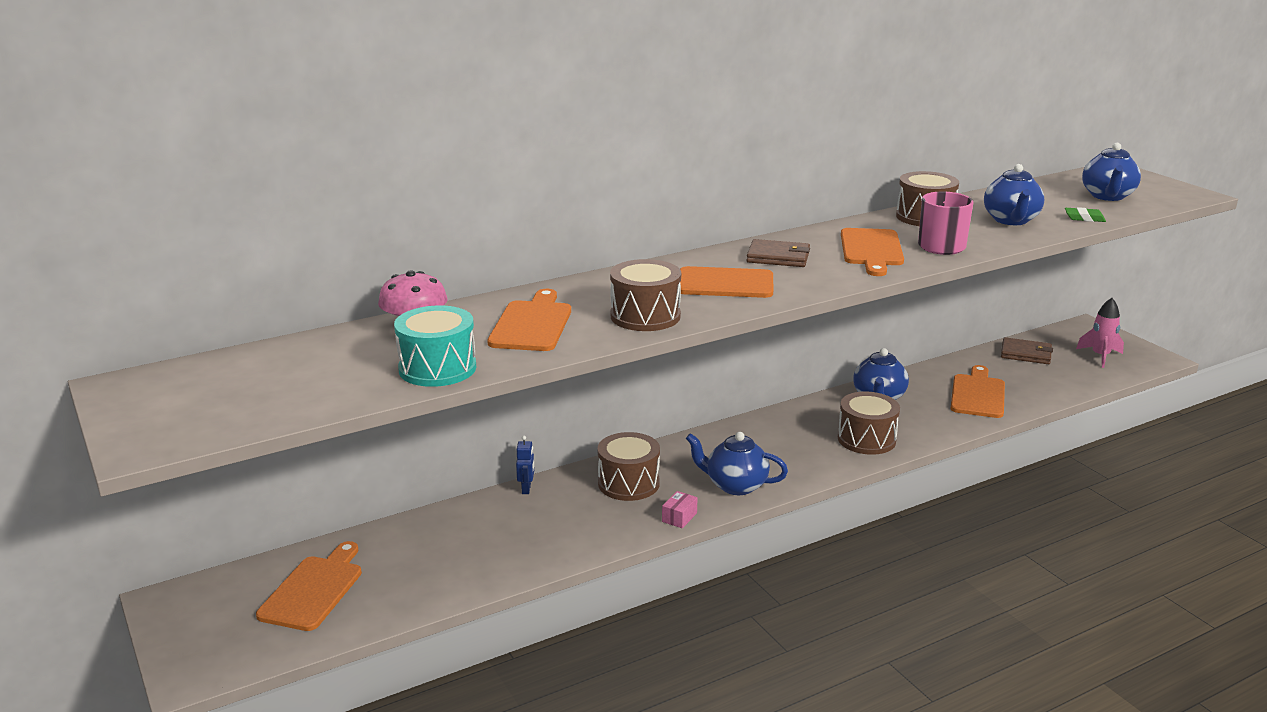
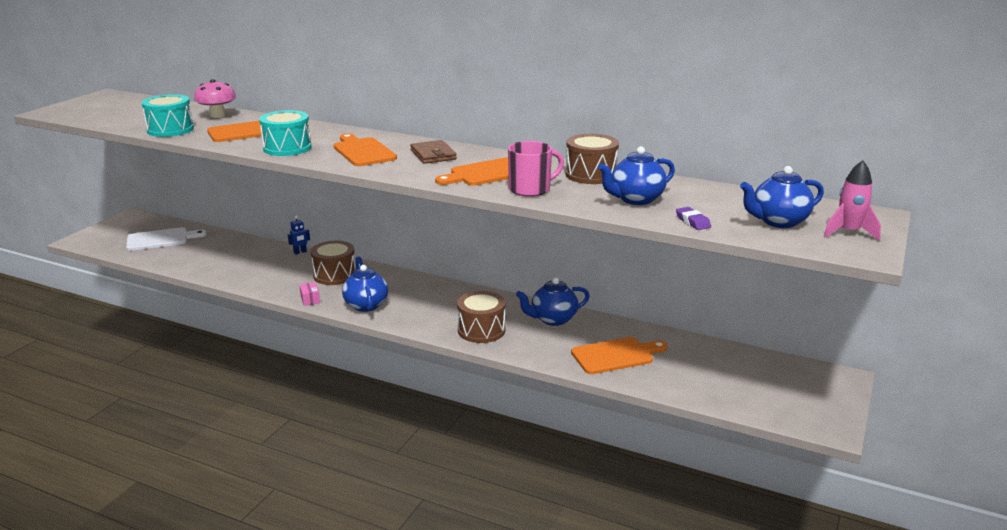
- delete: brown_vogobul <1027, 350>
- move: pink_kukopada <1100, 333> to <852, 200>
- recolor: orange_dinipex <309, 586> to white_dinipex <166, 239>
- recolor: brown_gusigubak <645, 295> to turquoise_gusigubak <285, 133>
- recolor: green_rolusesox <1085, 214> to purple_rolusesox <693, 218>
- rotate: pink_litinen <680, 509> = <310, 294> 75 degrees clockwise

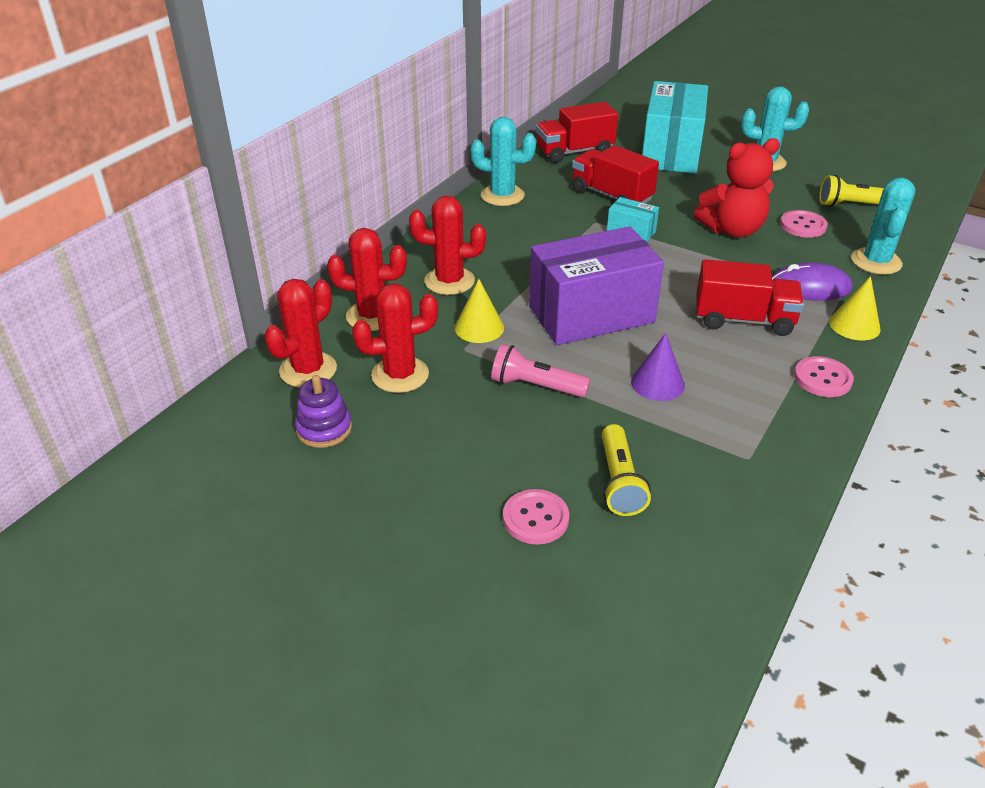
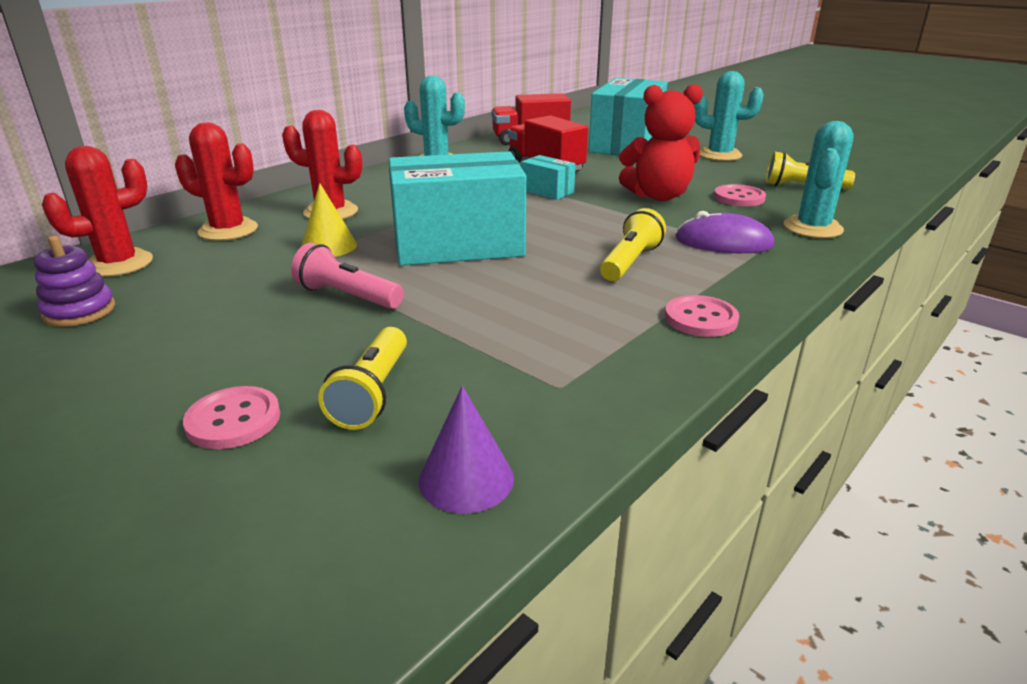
- delete: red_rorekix <395, 338>
- delete: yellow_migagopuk <855, 308>
- move: purple_migagopuk <658, 367> to <466, 450>
- replace: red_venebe <750, 297> to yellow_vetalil <633, 244>
- recolor: purple_litinen <596, 285> to turquoise_litinen <457, 208>

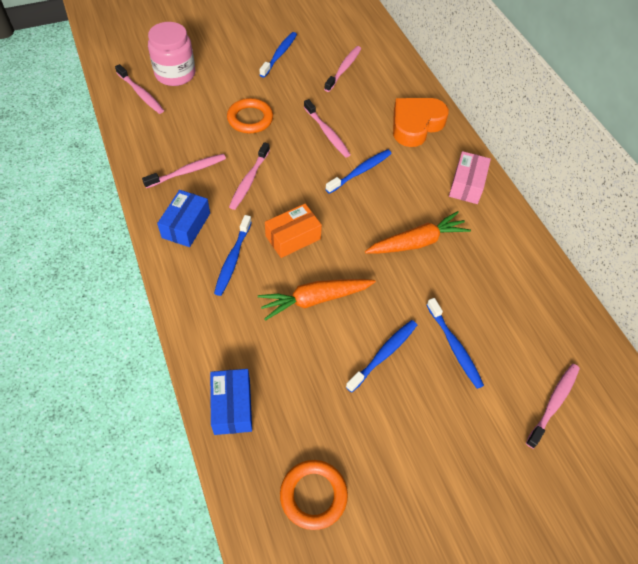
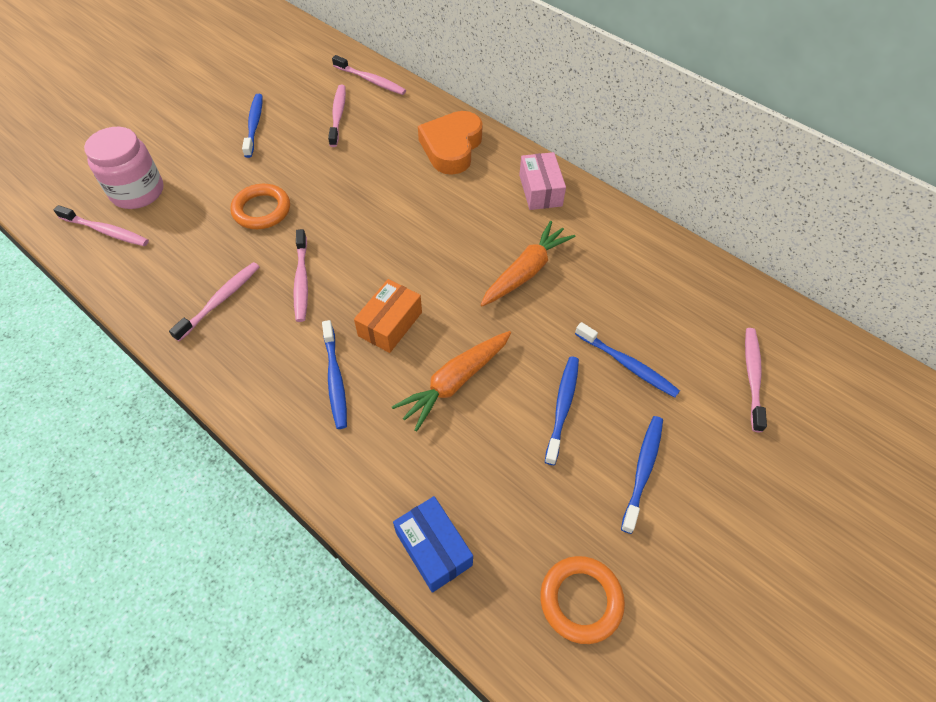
- delete: blue_litinen <183, 218>
- move: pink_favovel <327, 128> to <369, 75>
- move: blue_favovel <359, 171> to <642, 475>

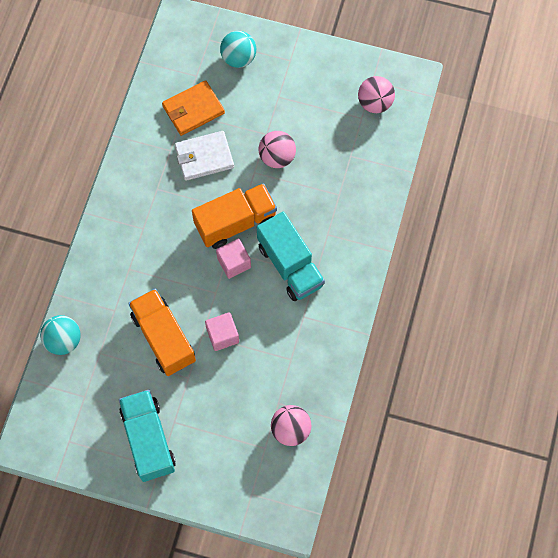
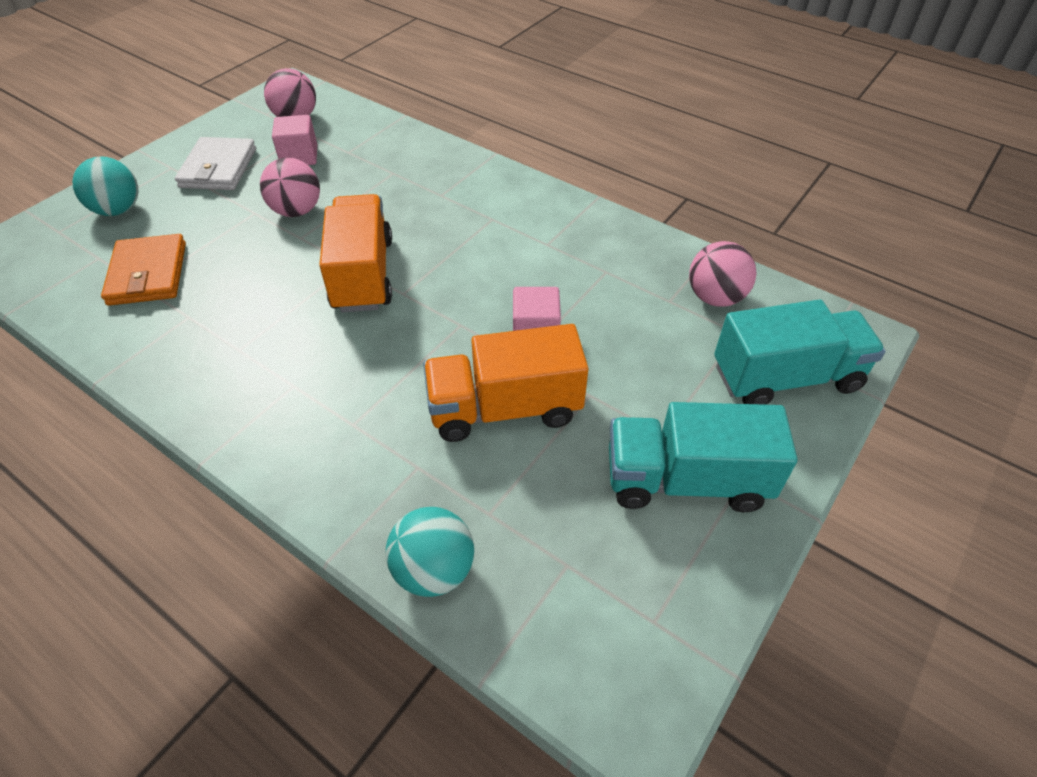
- move: white_vogobul <204, 156> to <215, 163>
- move: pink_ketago <233, 259> to <294, 140>
- move: turquoise_venebe <291, 256> to <800, 352>

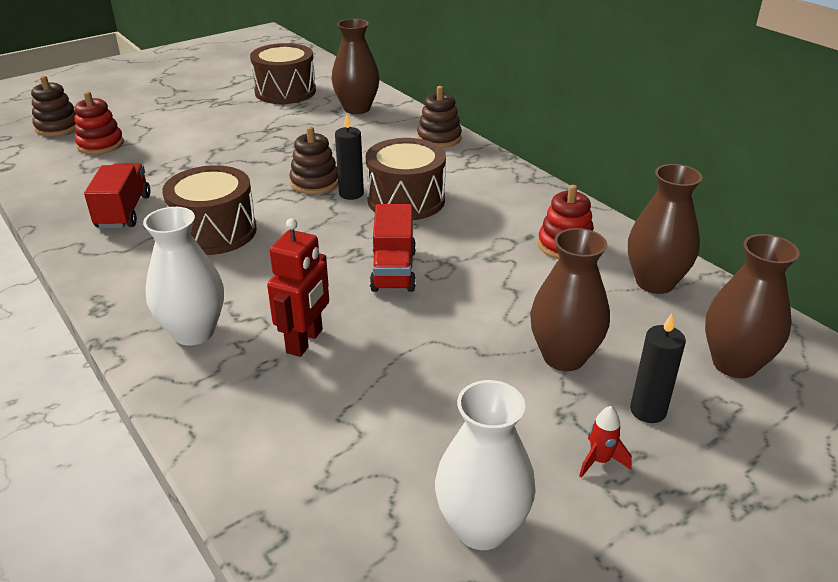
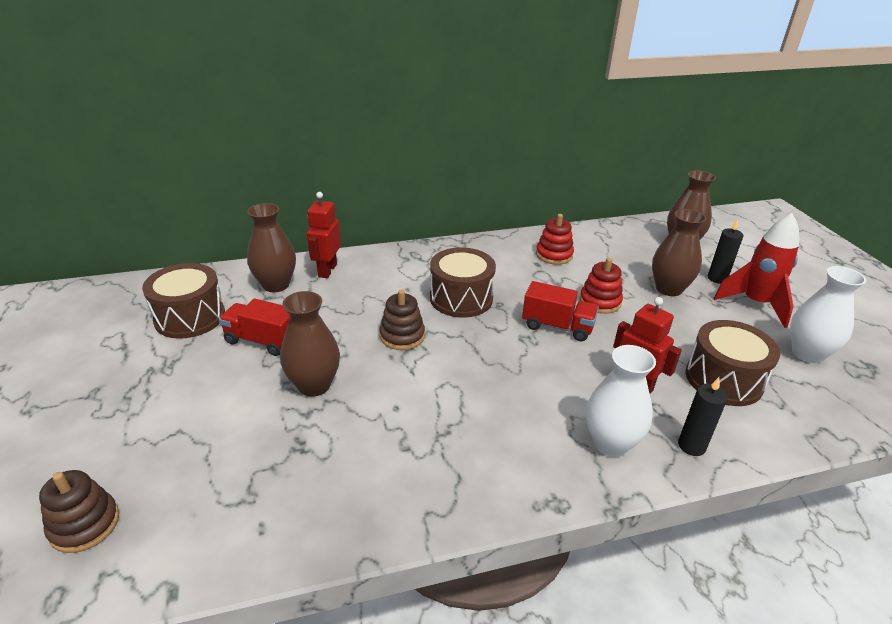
- delete: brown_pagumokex <439, 117>
- insert: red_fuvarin <324, 235>
- move: red_pagumokex <99, 123> to <601, 286>
- move: red_venebe <117, 195> to <254, 327>
- move: brown_gusigubak <209, 210> to <733, 363>
- move: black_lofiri <349, 157> to <703, 416>
- move: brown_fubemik <665, 229> to <310, 344>
- resize: red_kukopada <605, 442> = <756, 270> x2.48

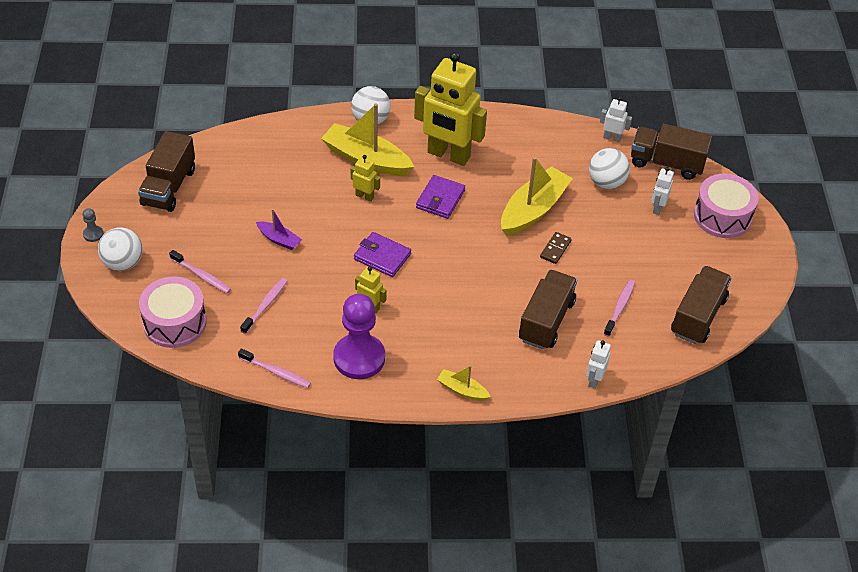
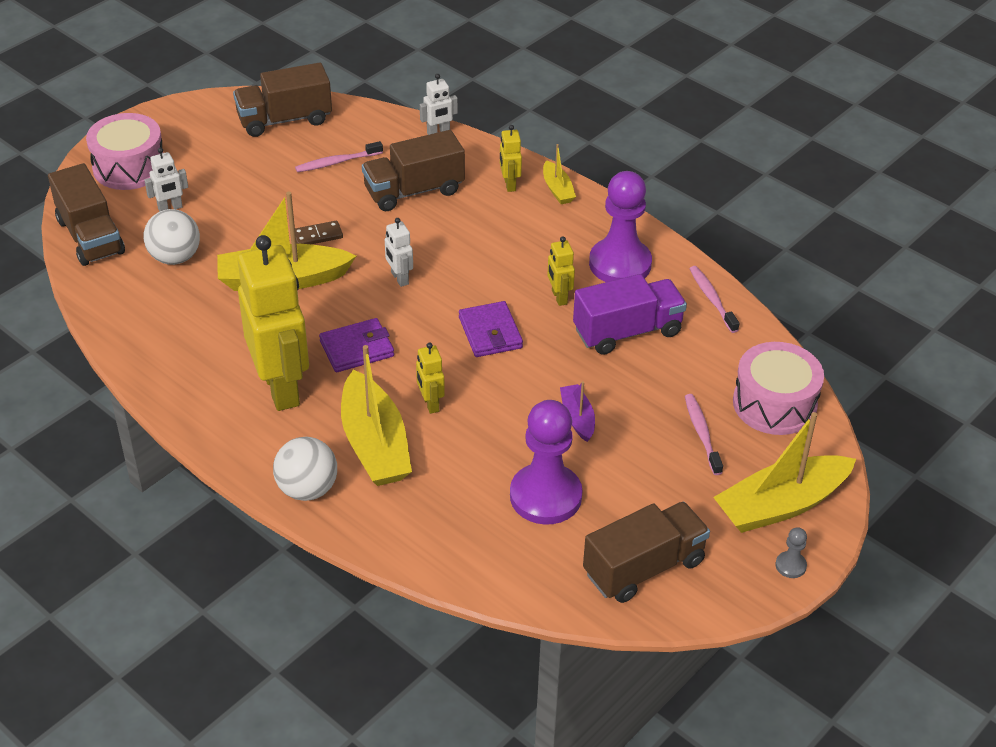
- delete: pink_favovel <263, 306>
- insert: yellow_fuvarin <511, 158>
- insert: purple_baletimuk <546, 462>
- insert: purple_venebe <630, 314>
- move: white_fuvarin <616, 119> to <399, 252>
- replace: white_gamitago <120, 249> to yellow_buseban <784, 472>

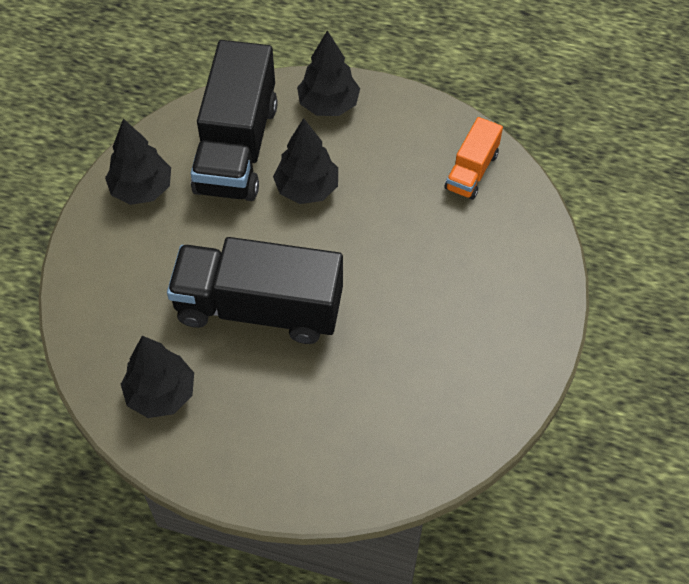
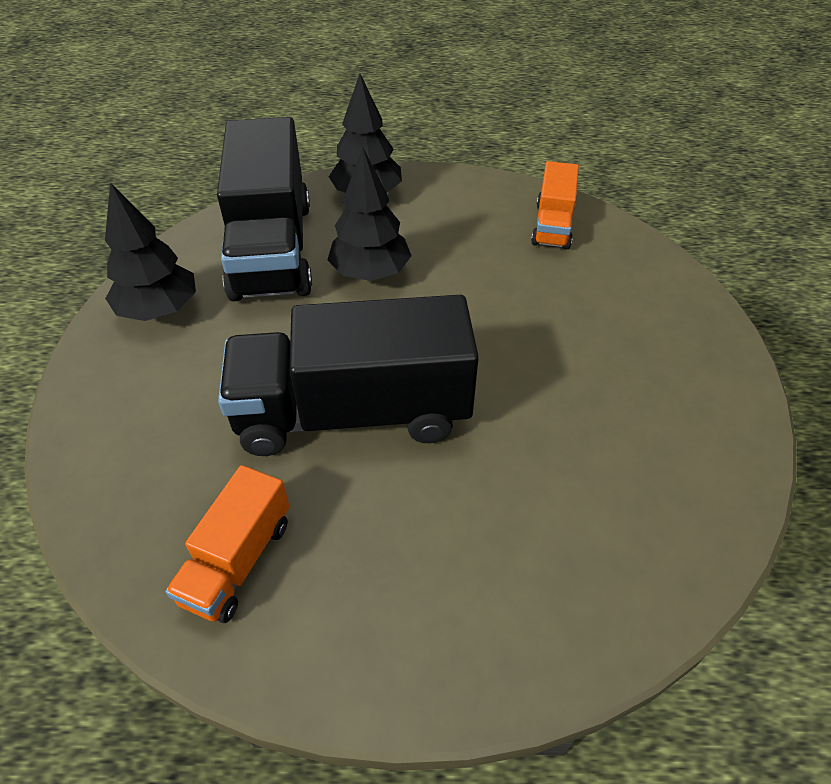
- replace: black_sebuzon <157, 377> to orange_venebe <227, 544>

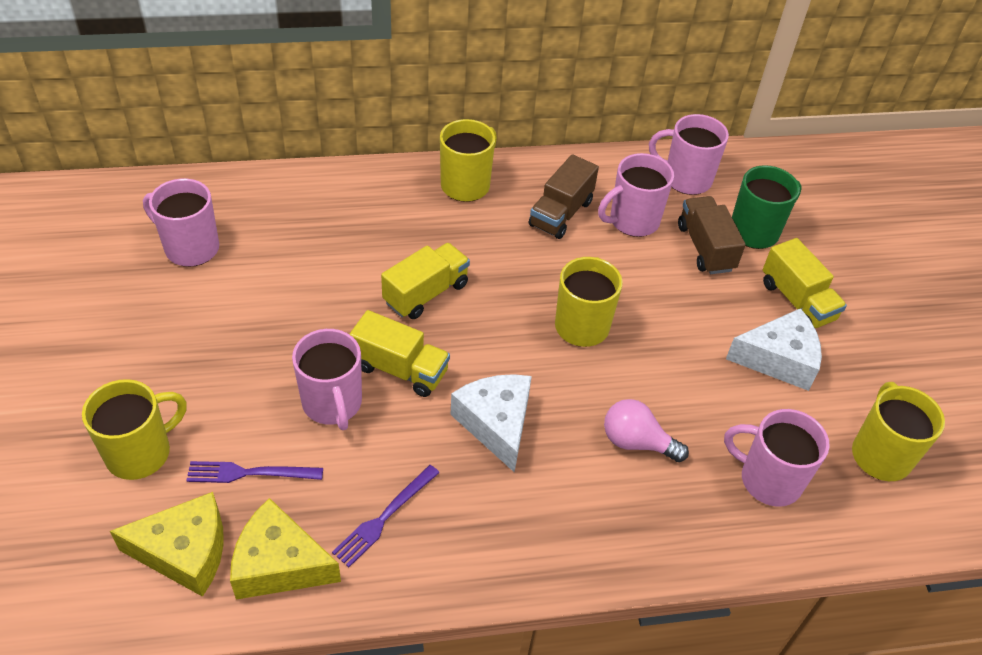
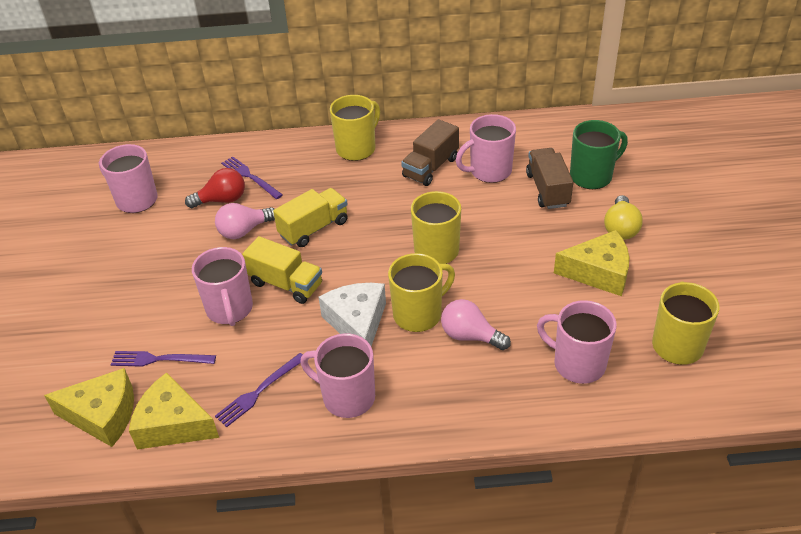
- insert: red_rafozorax <215, 188>
- insert: pink_rafozorax <245, 221>
- insert: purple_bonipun <252, 177>
- move: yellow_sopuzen <134, 429> to <421, 292>
- move: pink_sopuzen <689, 154> to <337, 375>
- replace: yellow_venebe <805, 283> to yellow_rafozorax <623, 217>
- recolor: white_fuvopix <774, 349> to yellow_fuvopix <591, 263>

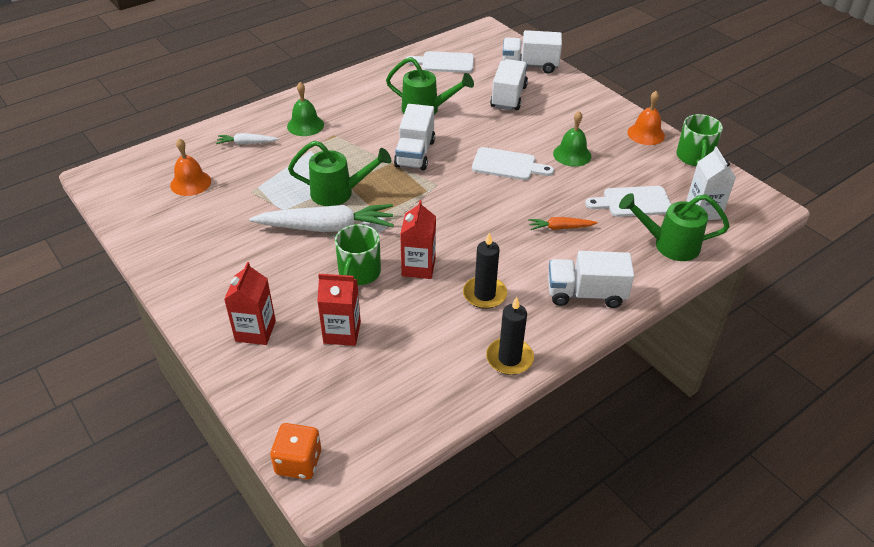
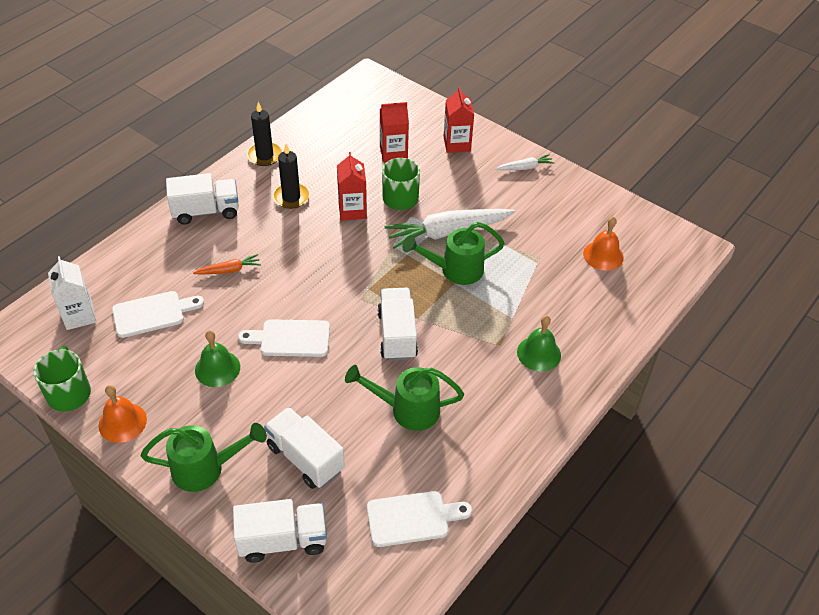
- delete: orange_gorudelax <295, 451>
- move: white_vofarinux <247, 139> to <525, 162>
- move: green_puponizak <674, 227> to <204, 457>
- rotate: white_venebe <509, 84> = <304, 448> 135 degrees clockwise

